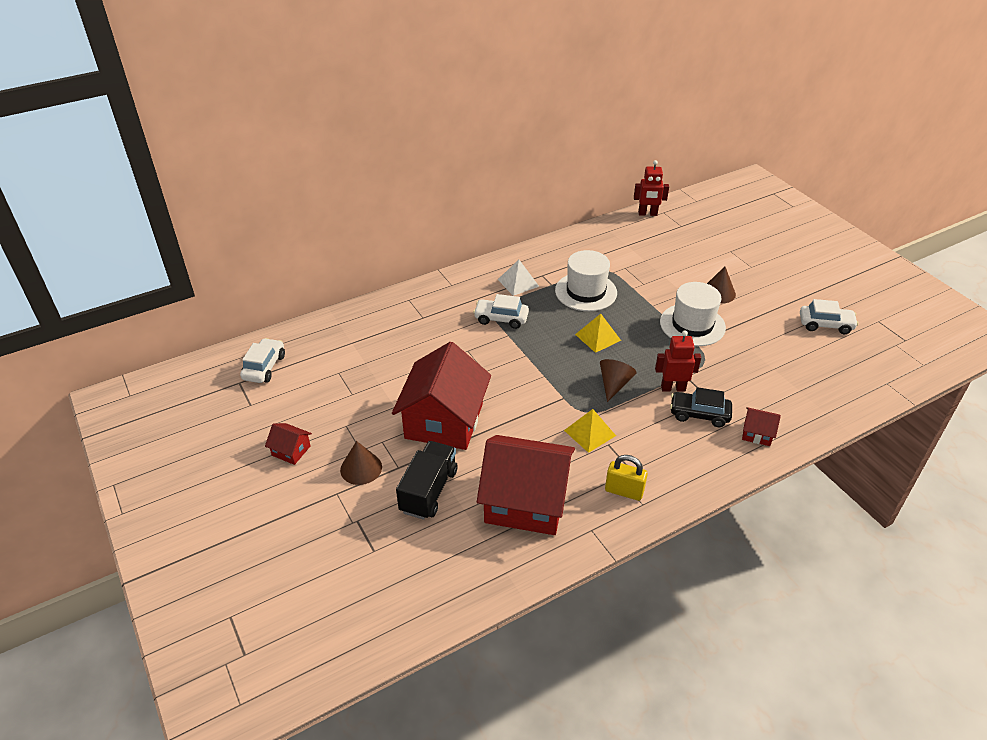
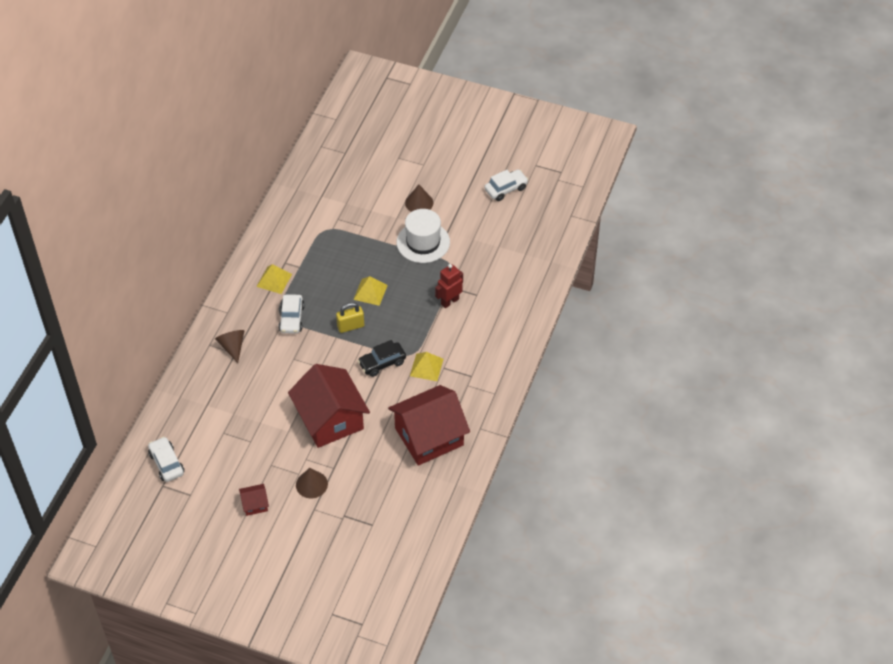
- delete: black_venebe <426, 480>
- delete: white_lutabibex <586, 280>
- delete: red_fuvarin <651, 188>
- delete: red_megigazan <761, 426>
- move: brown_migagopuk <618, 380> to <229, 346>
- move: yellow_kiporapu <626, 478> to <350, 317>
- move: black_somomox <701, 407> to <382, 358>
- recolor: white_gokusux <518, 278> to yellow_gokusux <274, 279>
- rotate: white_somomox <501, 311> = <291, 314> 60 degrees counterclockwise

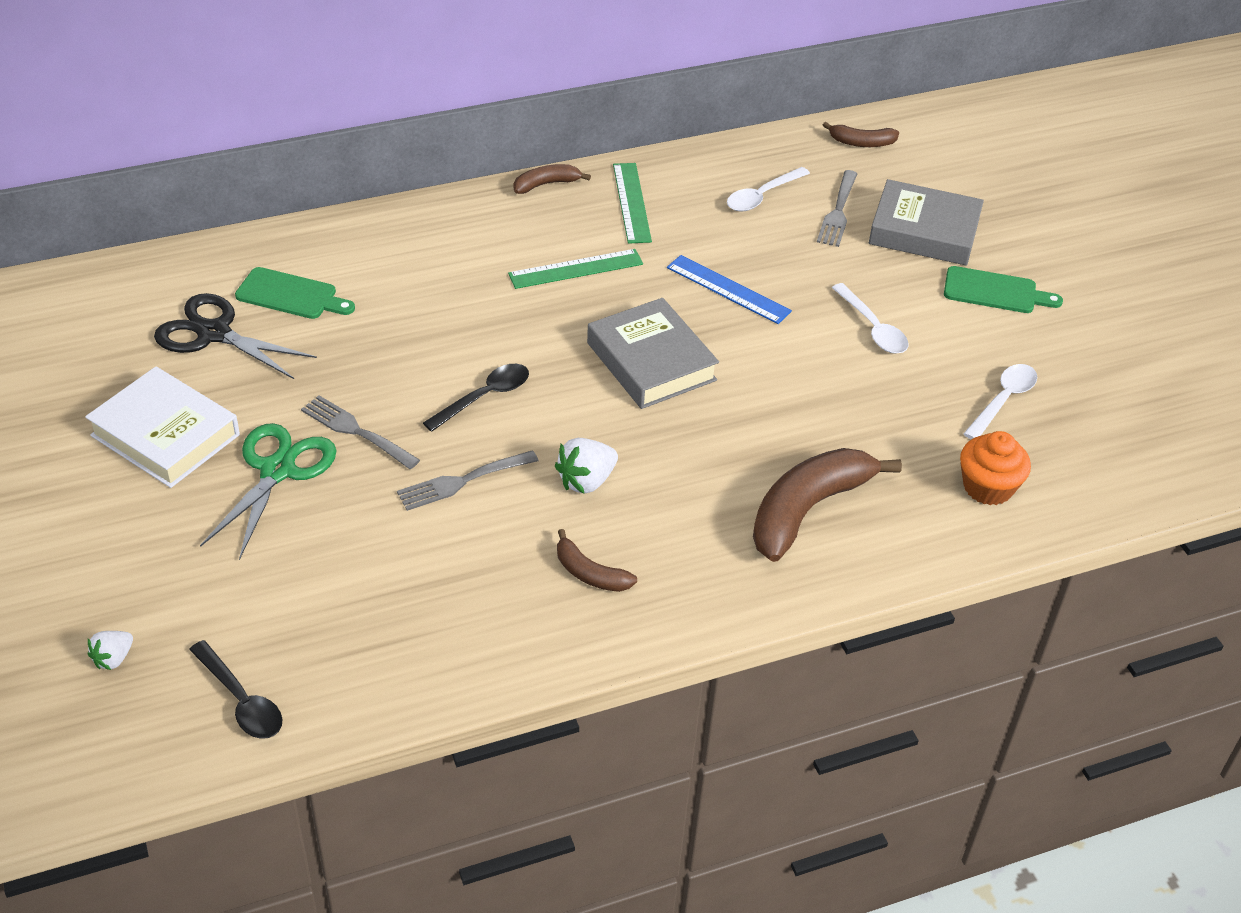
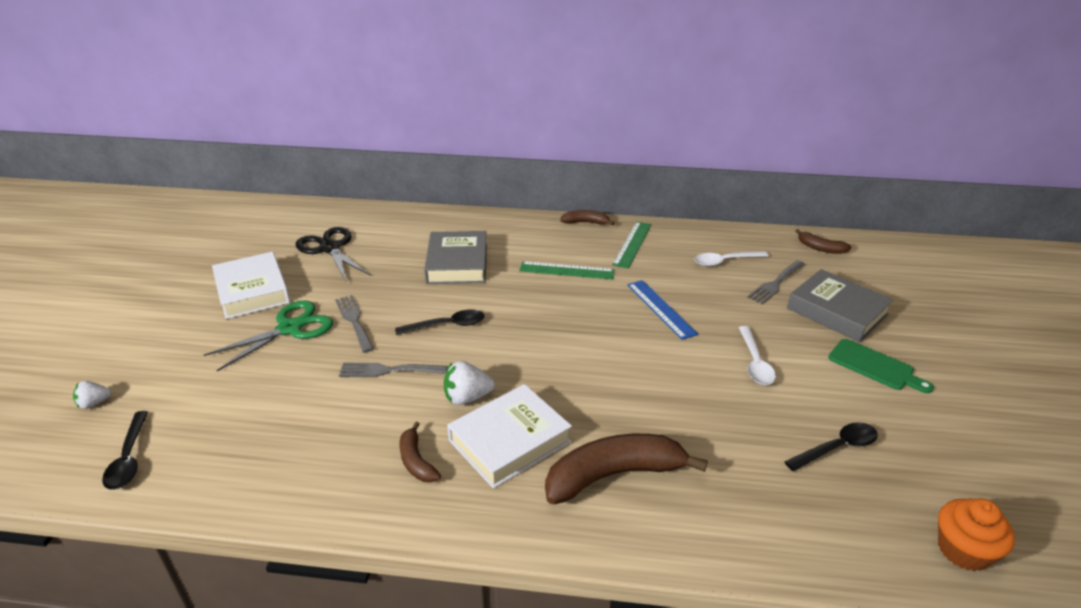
- delete: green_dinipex <295, 293>
- insert: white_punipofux <509, 436>
- move: grey_punipofux <653, 353> to <455, 257>
- move: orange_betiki <995, 468> to <976, 534>
- recolor: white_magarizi <1000, 402> to black_magarizi <831, 446>

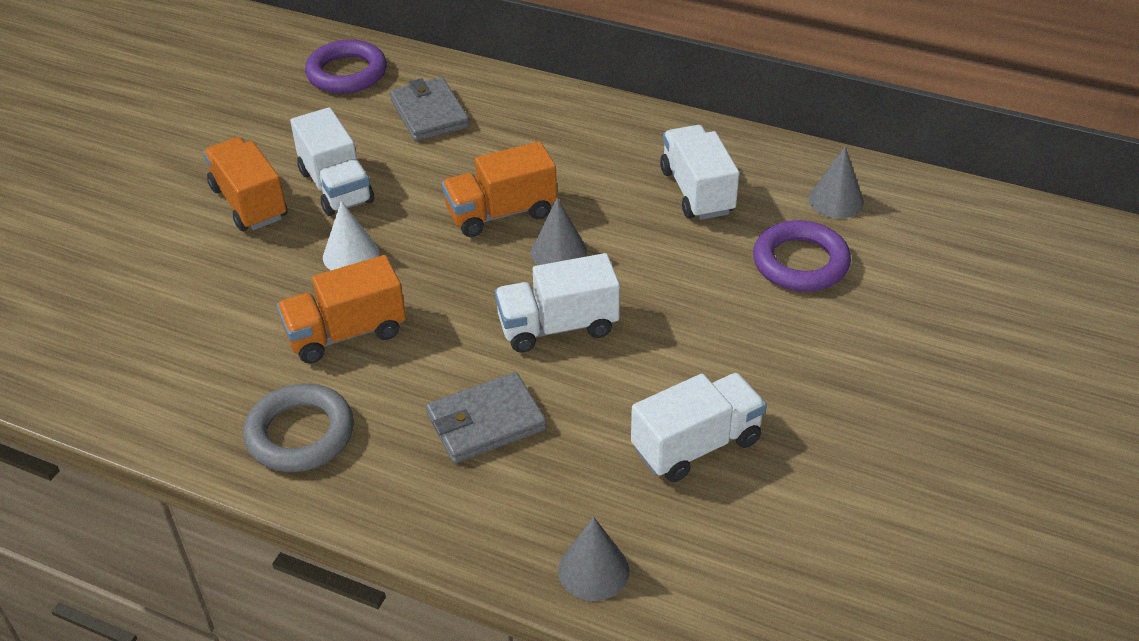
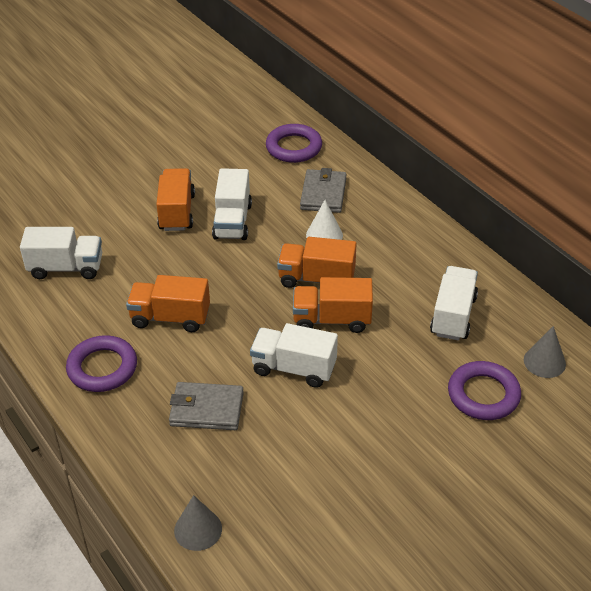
- move: white_migagopuk <351, 235> to <324, 220>
- move: white_venebe <699, 427> to <61, 253>
- replace: grey_migagopuk <559, 231> to orange_venebe <333, 305>
- recolor: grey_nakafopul <298, 428> to purple_nakafopul <101, 363>

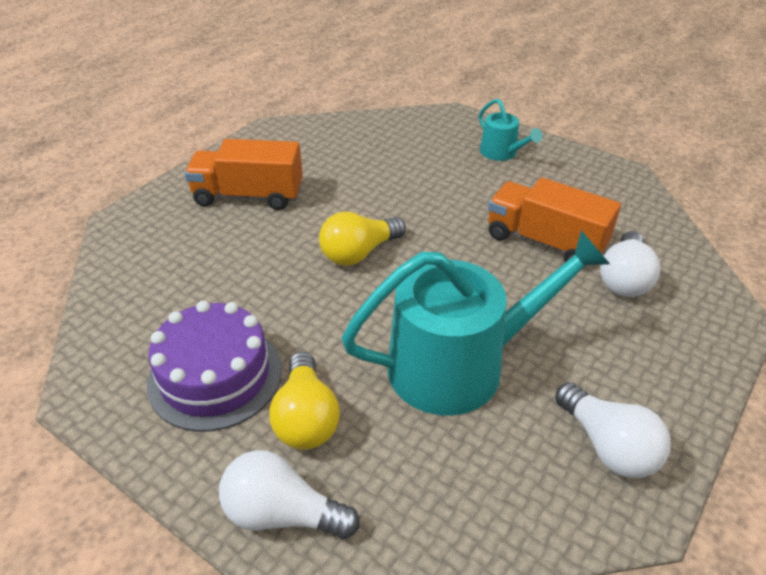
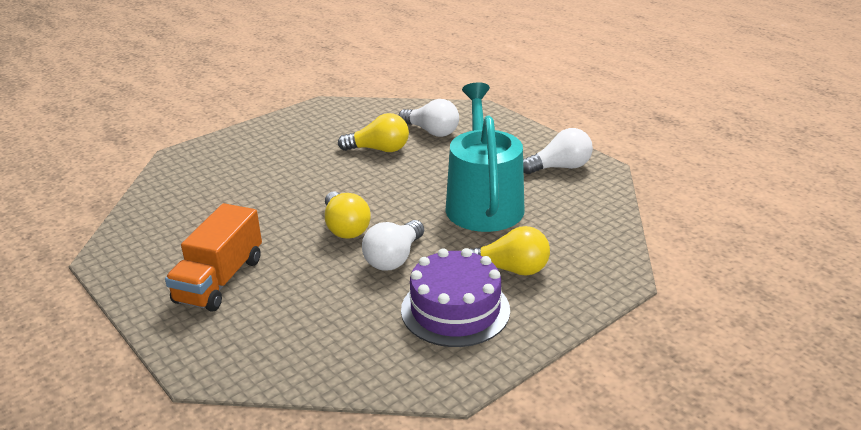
- delete: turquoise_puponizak <510, 130>
- move: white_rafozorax <289, 494> to <393, 245>
- replace: orange_venebe <554, 219> to yellow_rafozorax <373, 132>

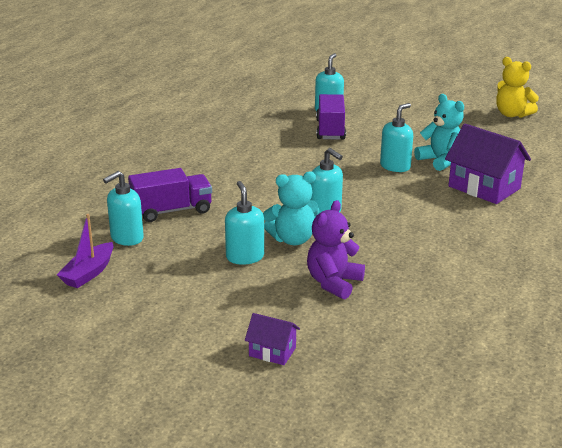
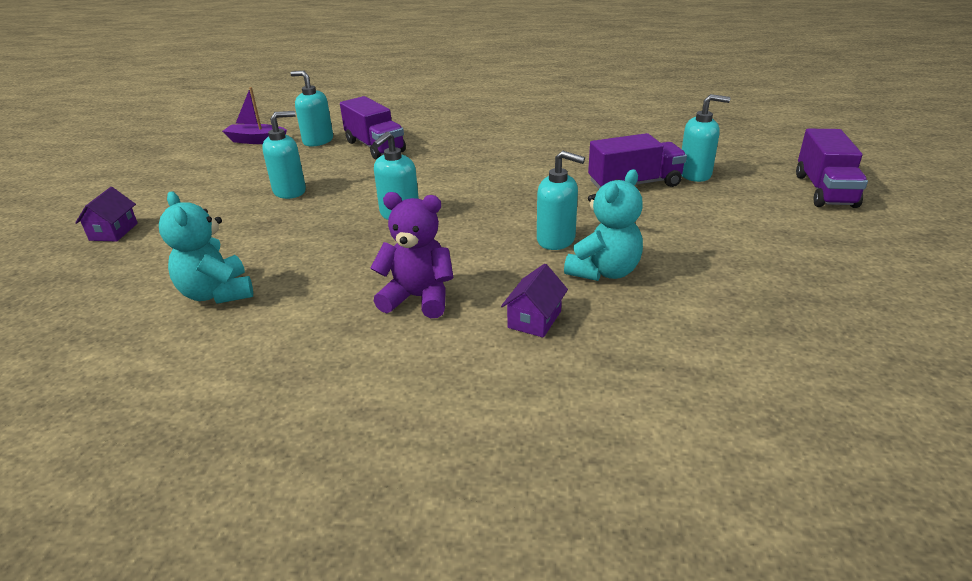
- delete: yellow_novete <517, 87>
- insert: purple_venebe <832, 168>
- move: turquoise_novete <291, 208> to <206, 247>
- move: purple_novete <336, 249> to <412, 255>
- resize: purple_megigazan <488, 164> = <534, 301> x0.51

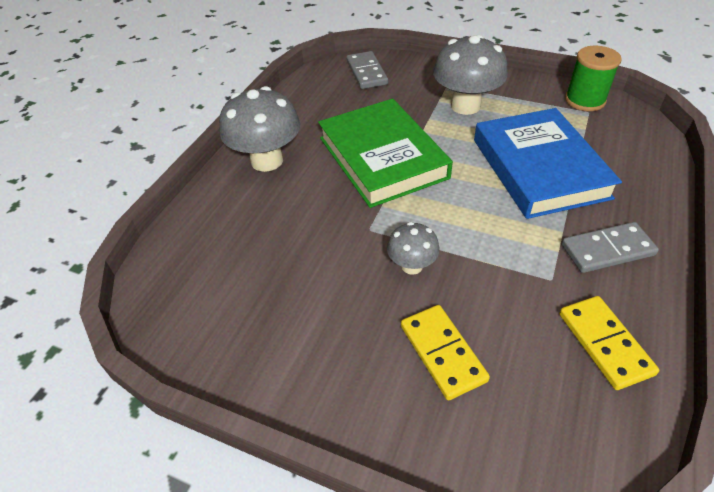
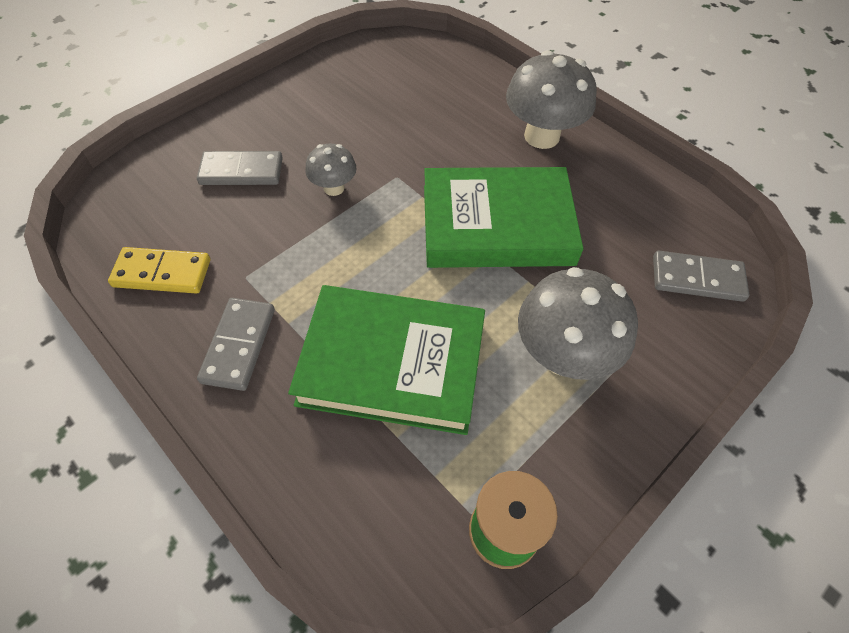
- recolor: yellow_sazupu <445, 352> to grey_sazupu <240, 168>
- recolor: blue_punipofux <548, 163> to green_punipofux <386, 360>

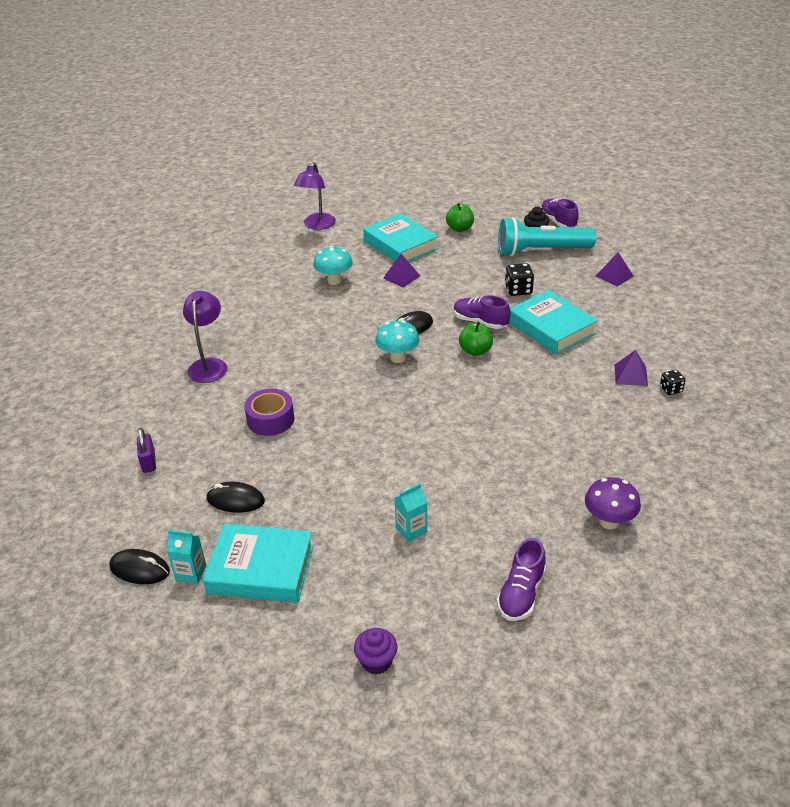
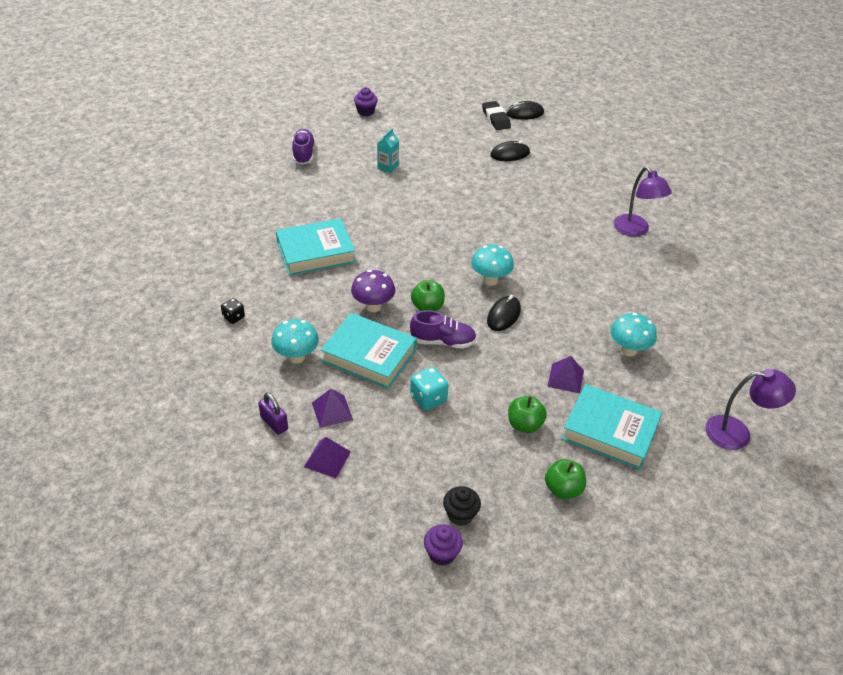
- delete: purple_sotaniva <269, 412>
- delete: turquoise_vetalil <547, 236>
- insert: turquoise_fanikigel <295, 341>
- insert: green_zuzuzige <527, 414>
- move: purple_kiporapu <146, 450> to <273, 414>
- move: turquoise_punipofux <258, 563> to <316, 247>
- move: purple_fanikigel <613, 503> to <373, 291>
- move: purple_gokusux <631, 368> to <332, 408>
- replace: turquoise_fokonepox <186, 557> to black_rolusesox <496, 115>
- replace: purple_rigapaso <560, 213> to purple_betiki <443, 545>
- recolor: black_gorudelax <519, 279> to turquoise_gorudelax <429, 388>
- rotate: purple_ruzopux <315, 196> = <750, 409> 105 degrees clockwise

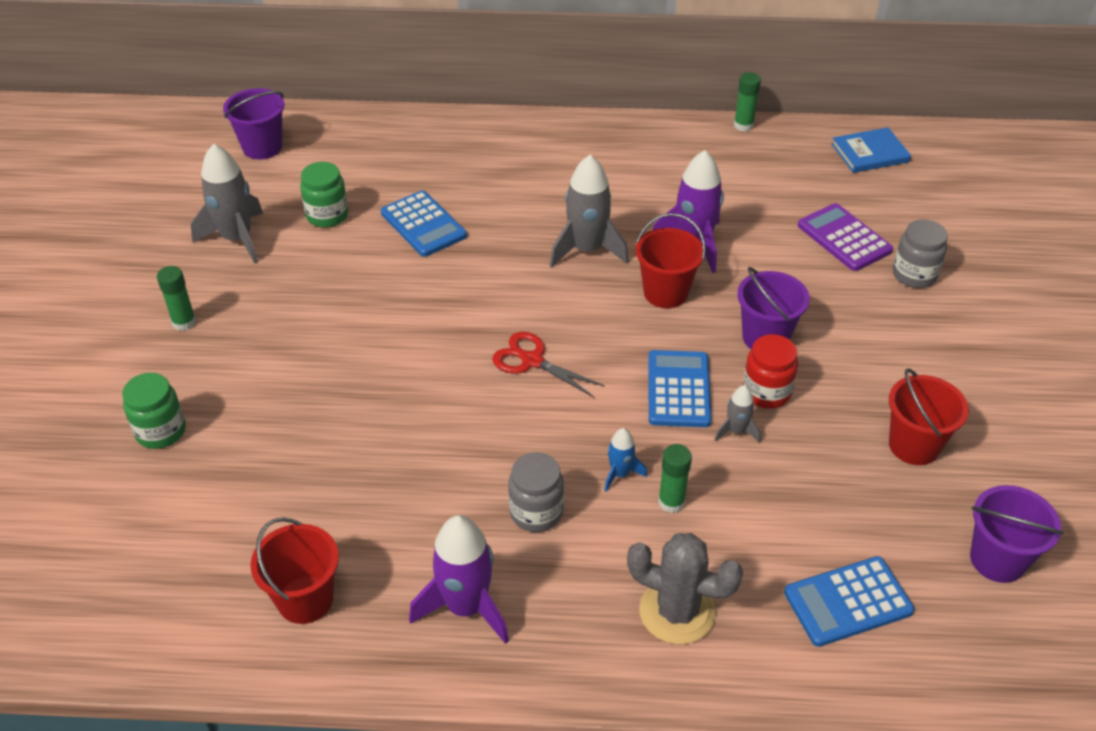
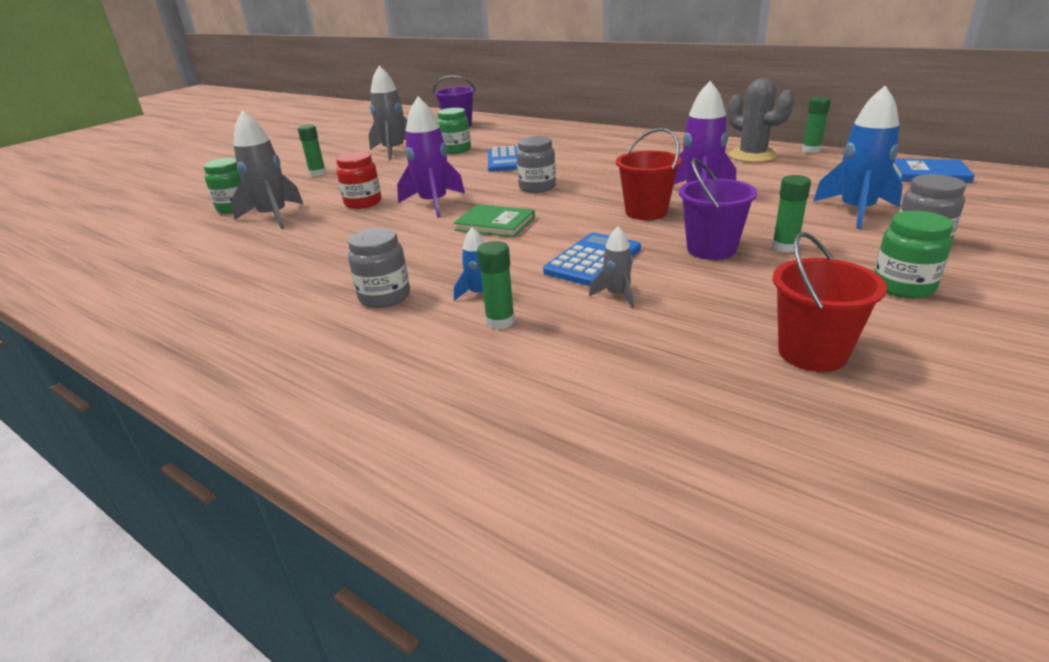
- delete: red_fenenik <294, 570>
- delete: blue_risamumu <849, 601>
- delete: purple_fenenik <1016, 534>
- insert: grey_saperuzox <536, 164>
- insert: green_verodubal <791, 214>
- insert: green_saperuzox <913, 254>
- move: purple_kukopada <459, 579> to <431, 157>
- move: grey_kukopada <589, 211> to <267, 169>
- move: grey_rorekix <685, 588> to <761, 120>
- move: red_saperuzox <770, 371> to <358, 180>
- replace: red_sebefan <548, 365> to green_punipofux <494, 220>
- replace: purple_risamumu <845, 237> to blue_kukopada <858, 157>

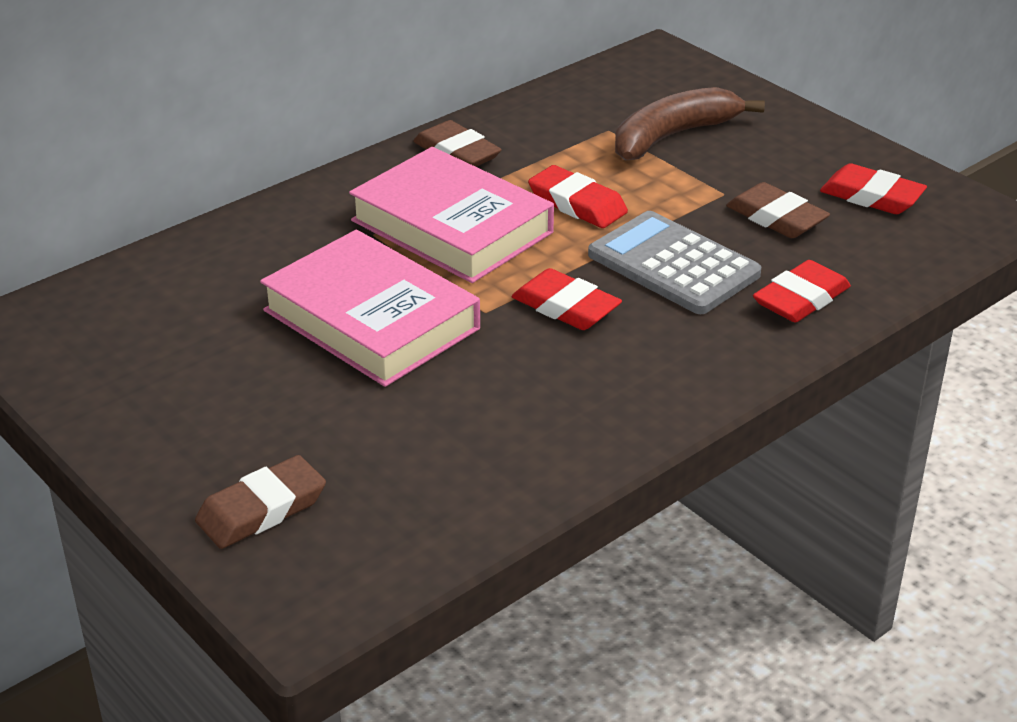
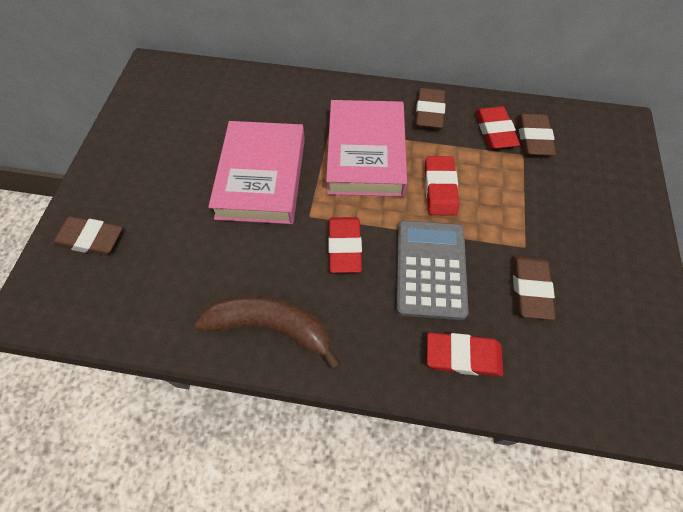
- insert: brown_rolusesox <537, 135>
- move: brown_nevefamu <690, 123> to <267, 332>
- move: red_rolusesox <873, 188> to <497, 127>

